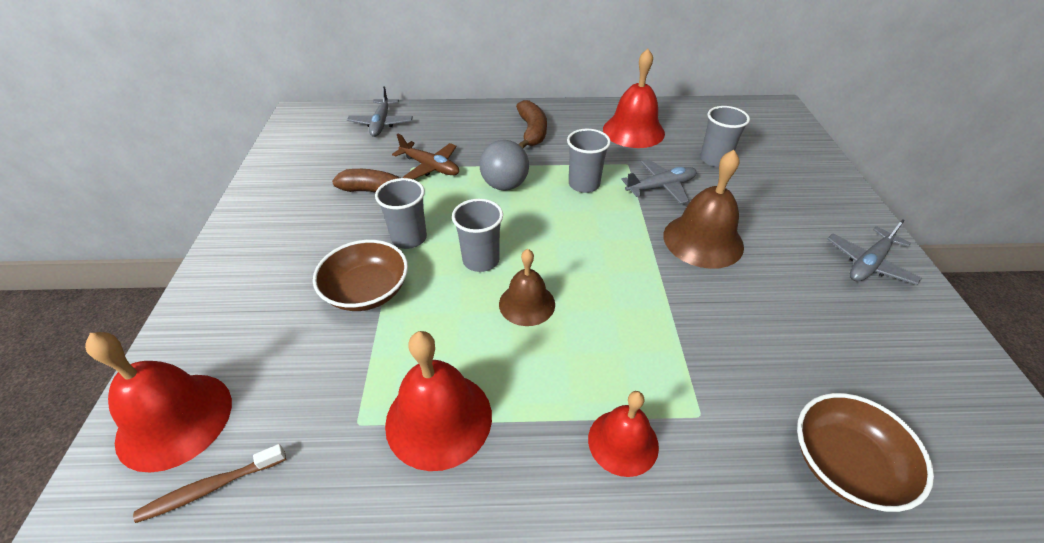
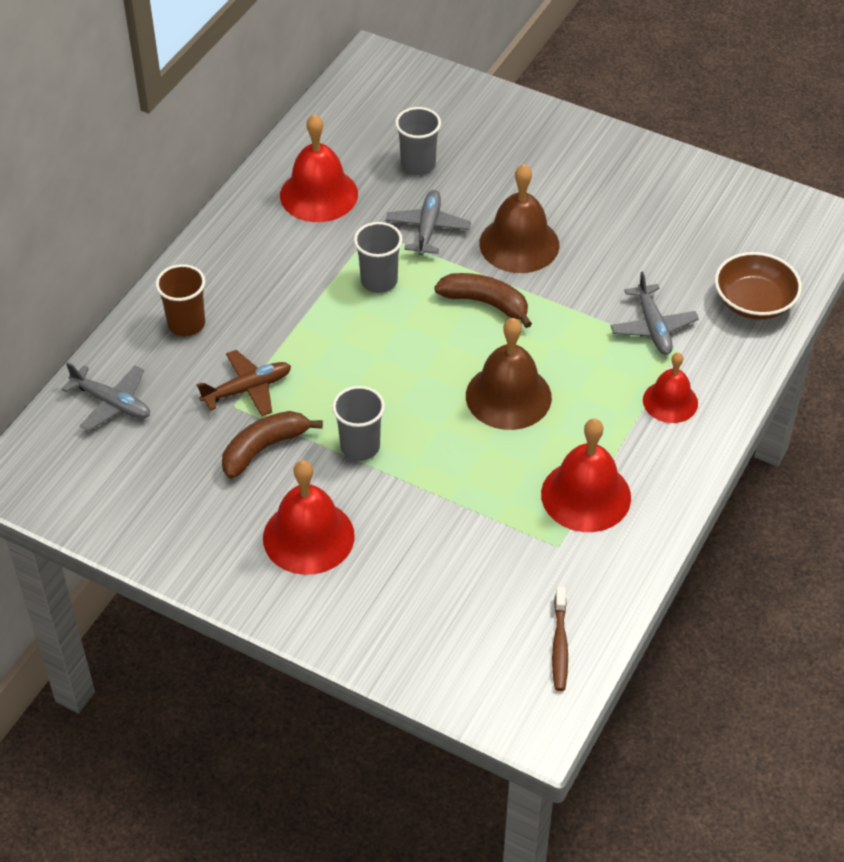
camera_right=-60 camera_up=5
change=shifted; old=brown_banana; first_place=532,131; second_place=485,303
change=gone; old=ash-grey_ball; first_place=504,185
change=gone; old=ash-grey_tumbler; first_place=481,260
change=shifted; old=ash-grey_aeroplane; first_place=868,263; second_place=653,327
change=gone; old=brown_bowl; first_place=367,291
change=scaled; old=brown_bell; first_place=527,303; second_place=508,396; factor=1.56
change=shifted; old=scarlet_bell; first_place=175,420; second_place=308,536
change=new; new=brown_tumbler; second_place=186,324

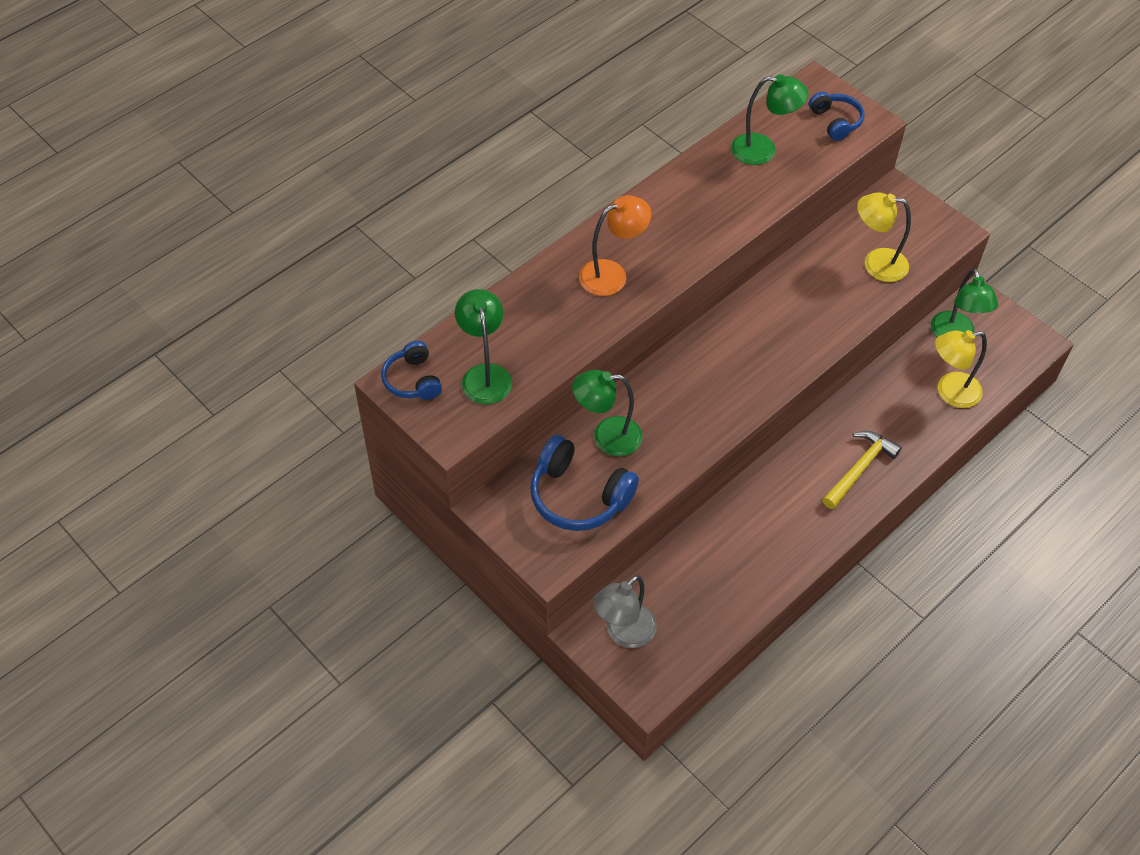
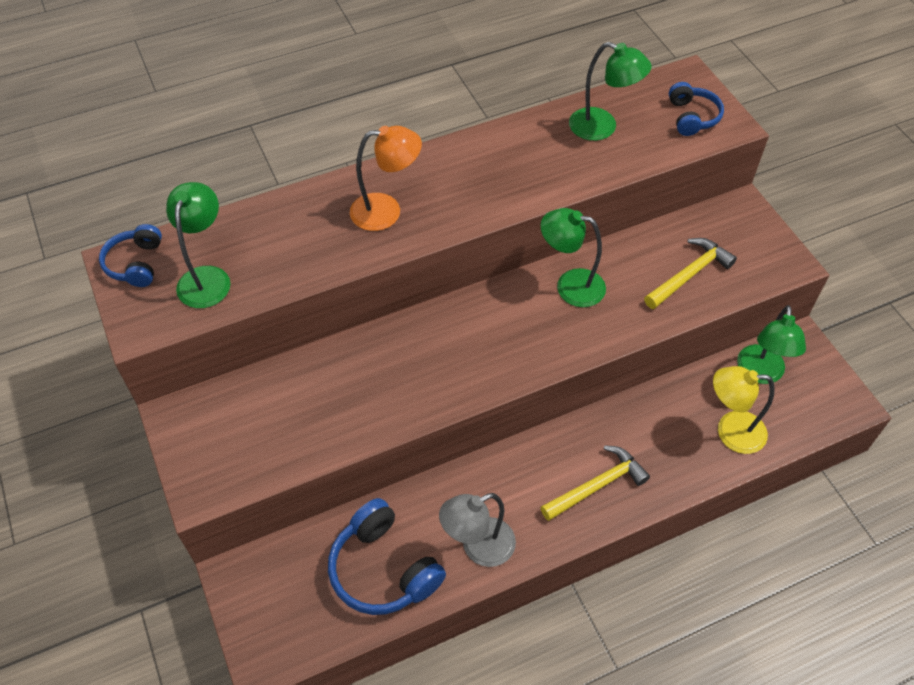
camera_right=20 camera_up=0
change=swapped; old=yellow_desk_lamp; new=yellow_carpenter's_hammer; first_place=876,264; second_place=689,274
change=shifted; old=emerald_desk_lamp; first_place=607,437; second_place=570,285
change=shifted; old=royal_blue_headset; first_place=579,496; second_place=383,569
change=shifted; old=ash-grey_desk_lamp; first_place=623,633; second_place=478,547

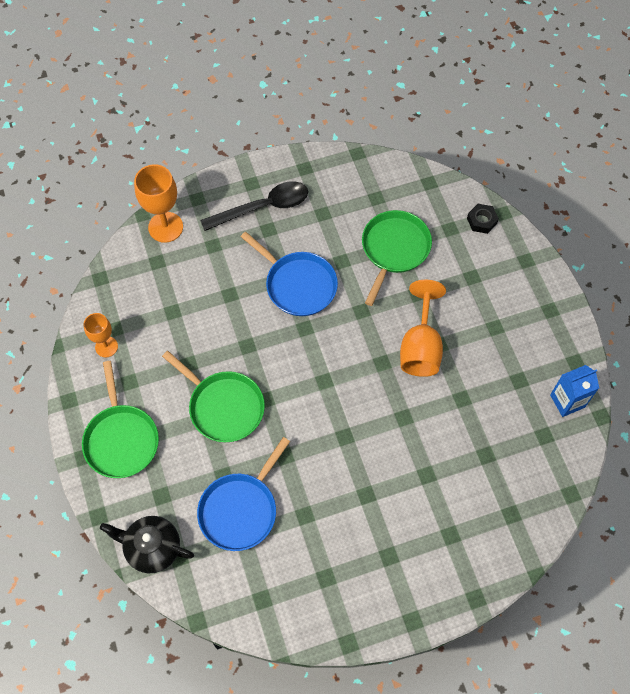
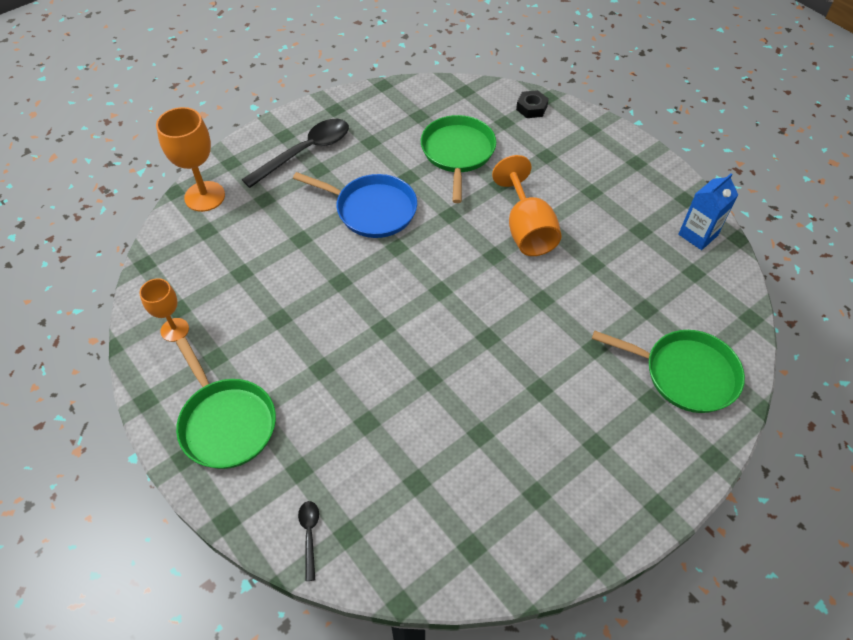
camera_right=-20 camera_up=-10
change=shifted; old=emerald_pan; first_place=224,407; second_place=685,374
change=gone; old=royal_blue_pan; first_place=240,510
change=swapped; old=jet-black_tea_pot; new=jet-black_spoon; first_place=152,548; second_place=309,535

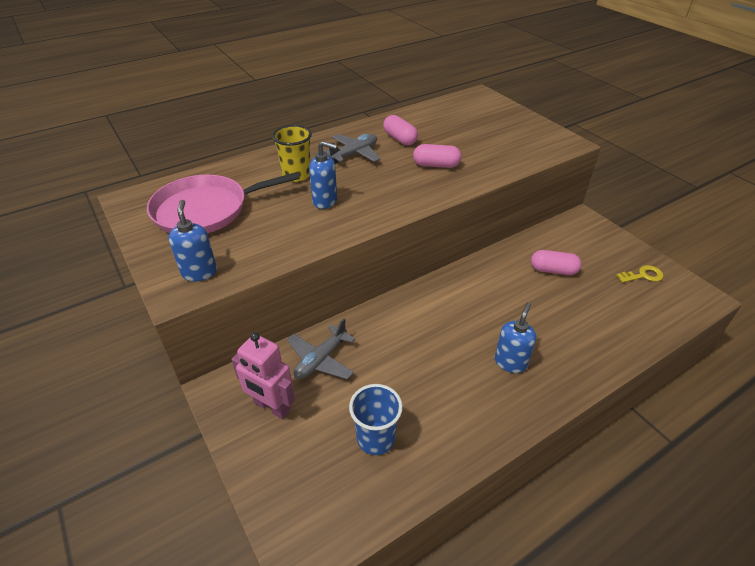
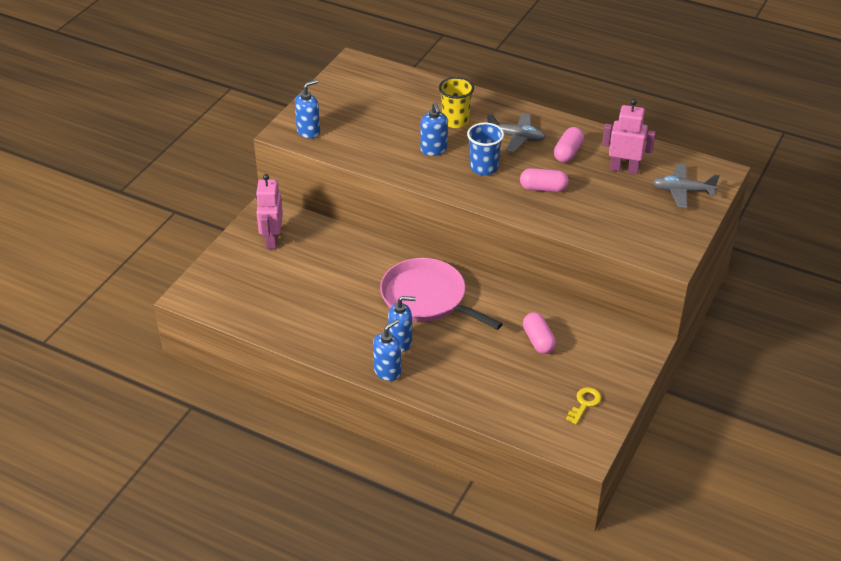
camera_right=60 camera_up=0
change=rotated; old=rose-pink_pill; first_place=436,165; second_place=543,188; degrees=-60
change=shifted; old=rose-pink_pan; first_place=206,210; second_place=427,298
change=rotated; old=yellow_latchkey; first_place=643,275; second_place=584,403; degrees=-105
change=shifted; old=ash-grey_aeroplane; first_place=321,359; second_place=682,191
change=shifted; old=royal_blue_tumbler; first_place=375,438; second_place=484,168
change=new; new=rose-pink_robot; second_place=624,169
change=new; new=royal_blue_soap_pump; second_place=387,371

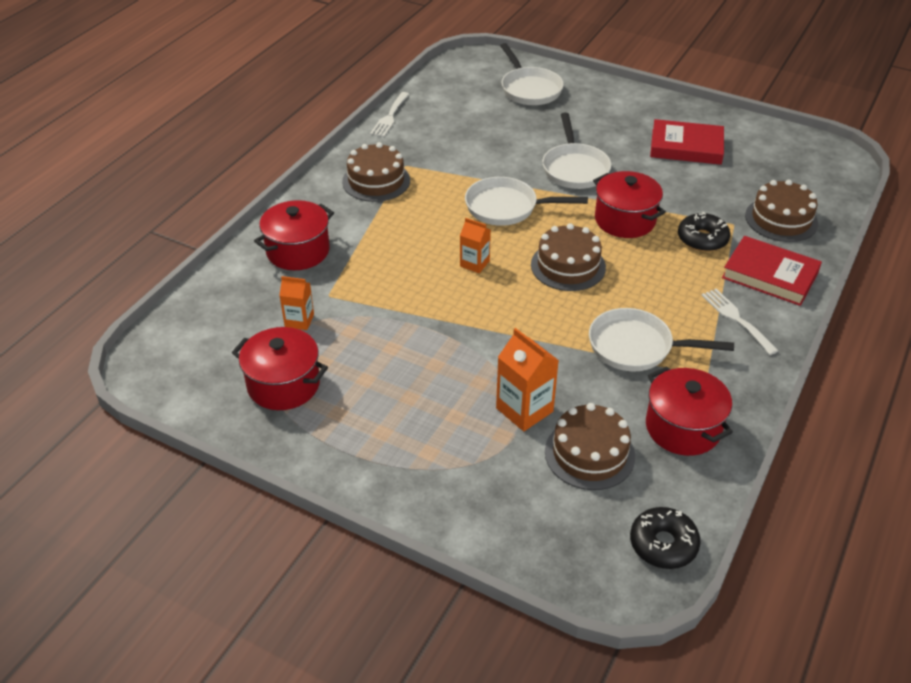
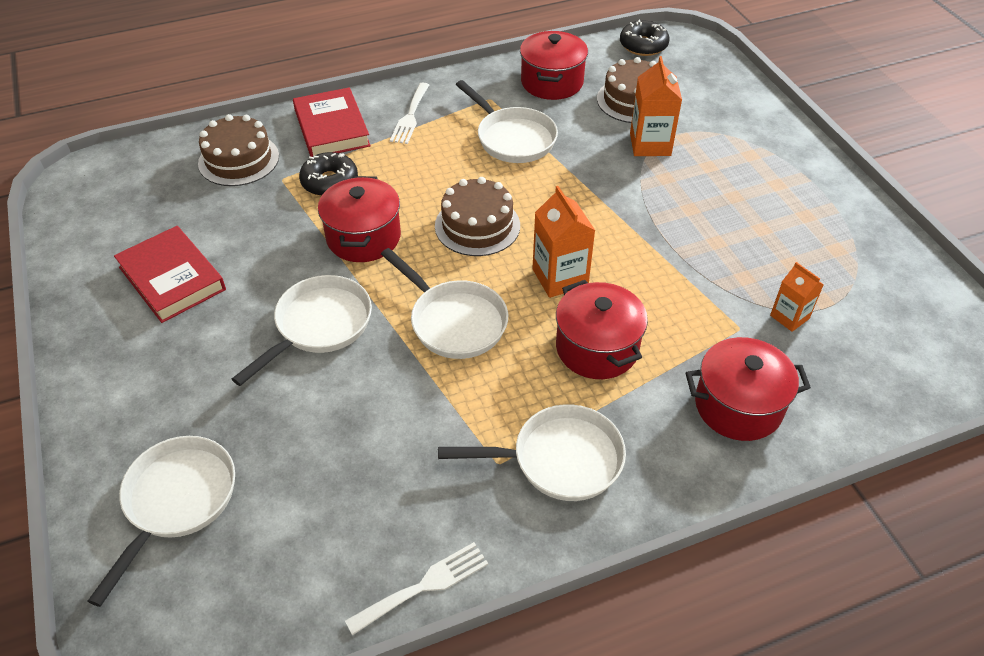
camera_right=-140 camera_up=5
change=swapped; old=brown_gateau; new=pure_white_pan; first_place=376,181; second_place=559,459
change=scaled; old=orange_juice_carton; first_place=474,263; second_place=560,277; factor=1.59
change=shifted; old=scarlet_cooking_pot; first_place=283,385; second_place=597,348

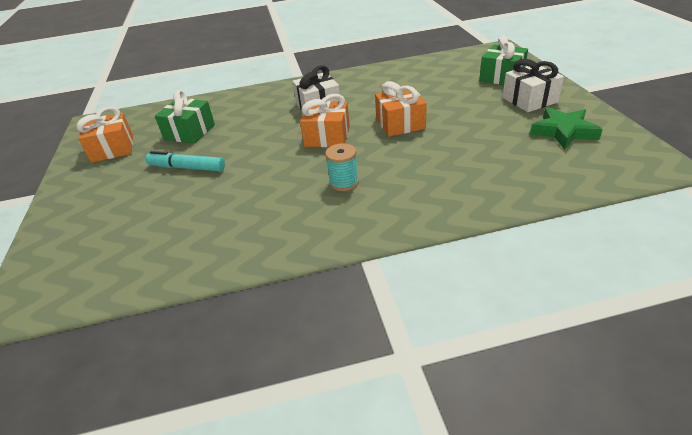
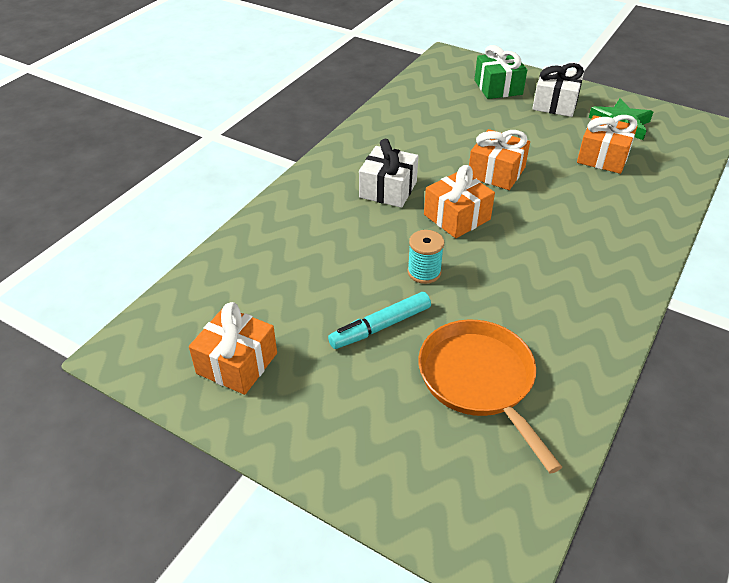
camera_right=-50 camera_up=5
change=gone; old=emerald_gift; first_place=189,132
change=shifted; old=teal_bobbin; first_place=344,182; second_place=424,272
change=new; new=orange_gift; second_place=603,157
change=new; new=orange_pan; second_place=479,380

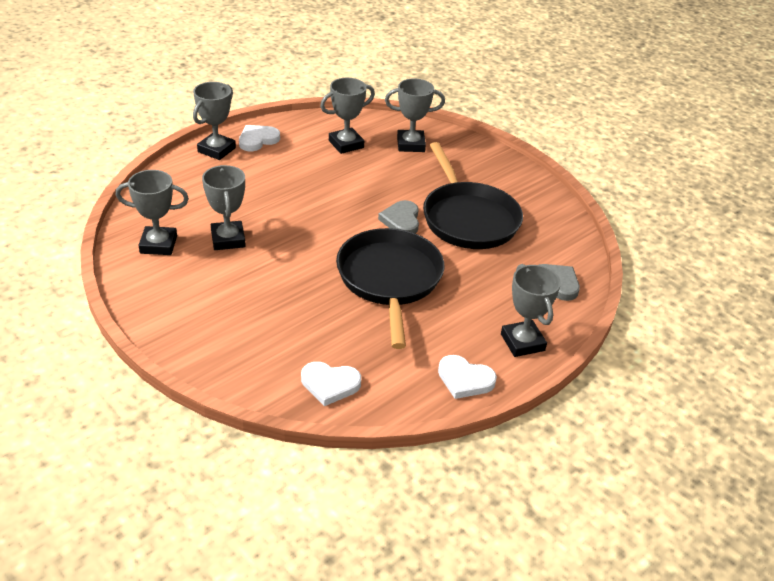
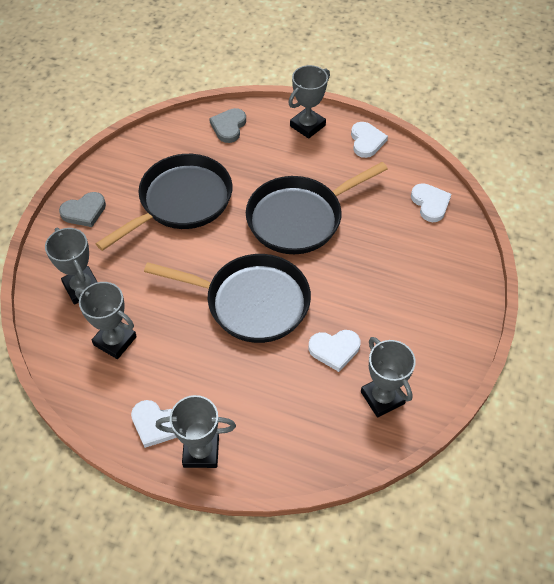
camera_right=-115 camera_up=15
change=swapped; old=ash-grey_trophy; new=pure_white_love_heart; first_place=228,239; second_place=334,350
change=shifted; old=ash-grey_love_heart; first_place=401,220; second_place=84,211
change=new; new=jet-black_pan; second_place=251,302

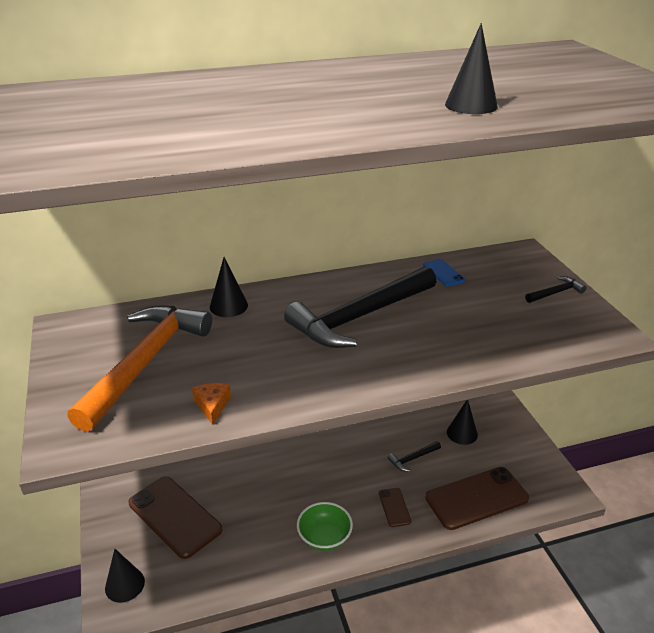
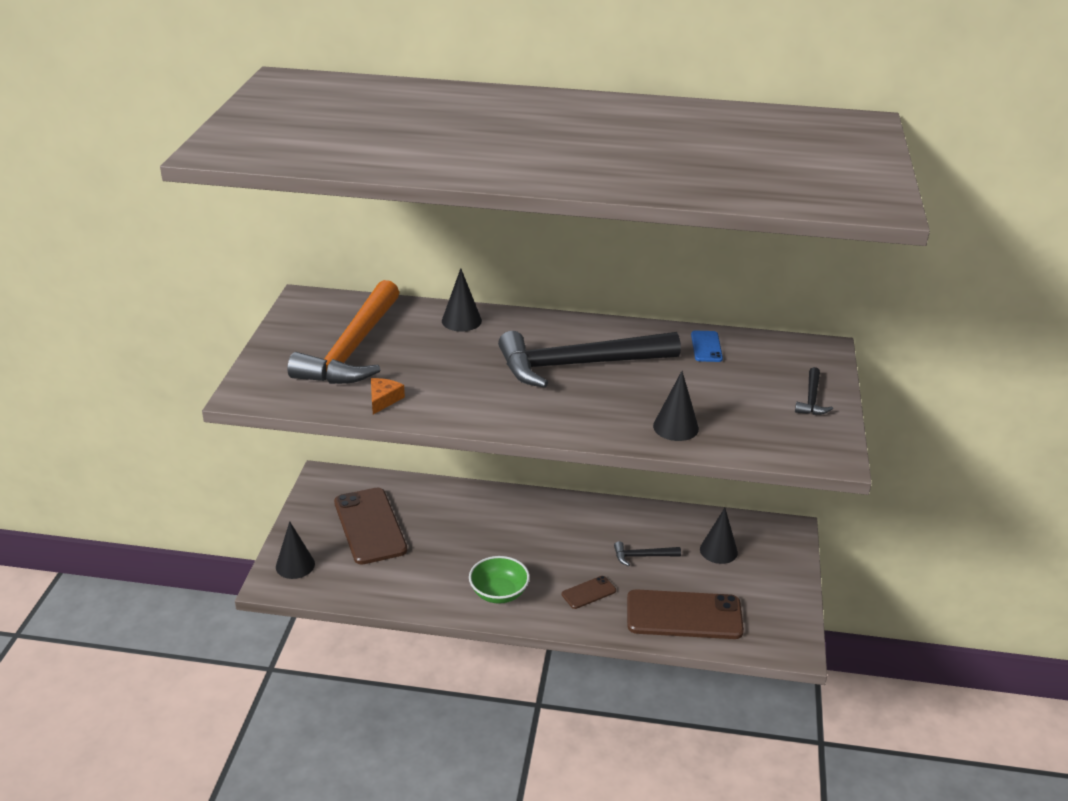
camera_right=25 camera_up=0
change=shifted; old=jet-black_solid_cone; first_place=471,105; second_place=675,427
change=rotated; old=jet-black_carpenter's_hammer; first_place=555,293; second_place=812,399; degrees=105
change=rotated; old=orange_carpenter's_hammer; first_place=145,362; second_place=353,349; degrees=150
change=rotated; old=brown_phone; first_place=394,507; second_place=588,592; degrees=45

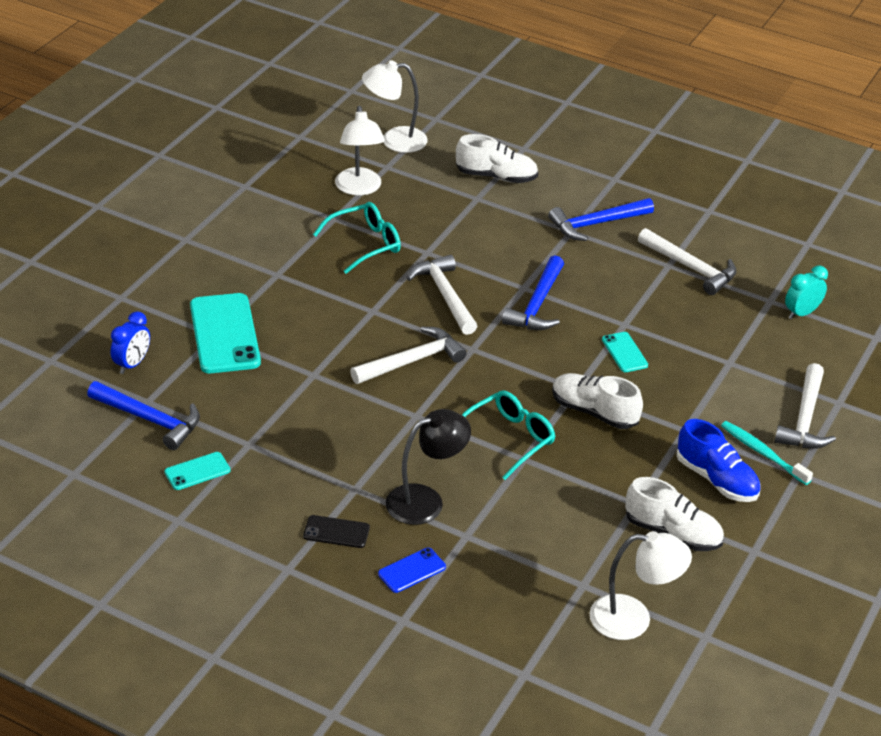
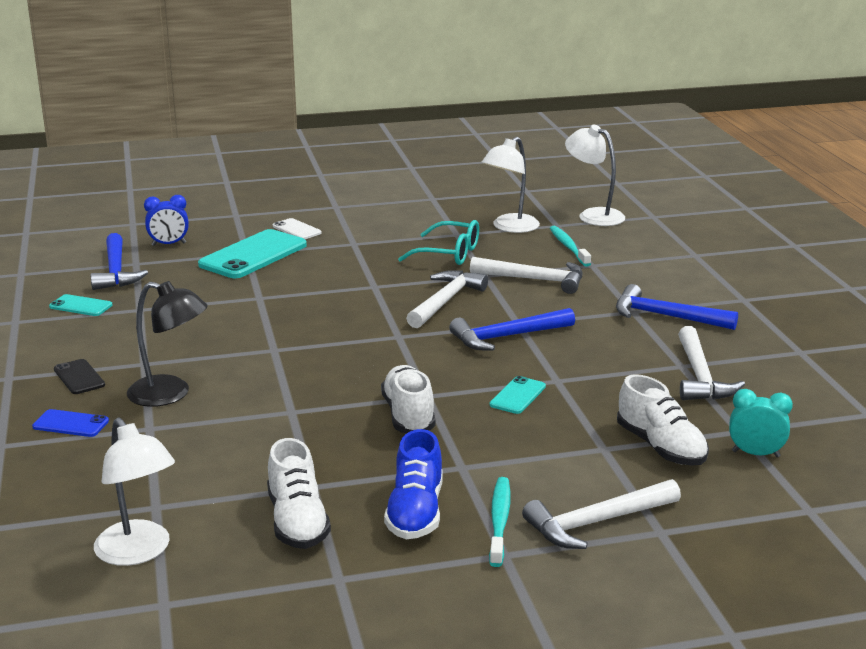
camera_right=50 camera_up=-15
change=shifted; old=pure_white_sneaker; first_place=496,177; second_place=661,447
change=shifted; old=pure_white_carpenter's_hammer; first_place=411,361; second_place=534,280
change=gone; old=teal_glasses; first_place=509,439
change=new; new=pure_white_phone; second_place=296,230
change=new; new=teal_dental_brush; second_place=568,247

